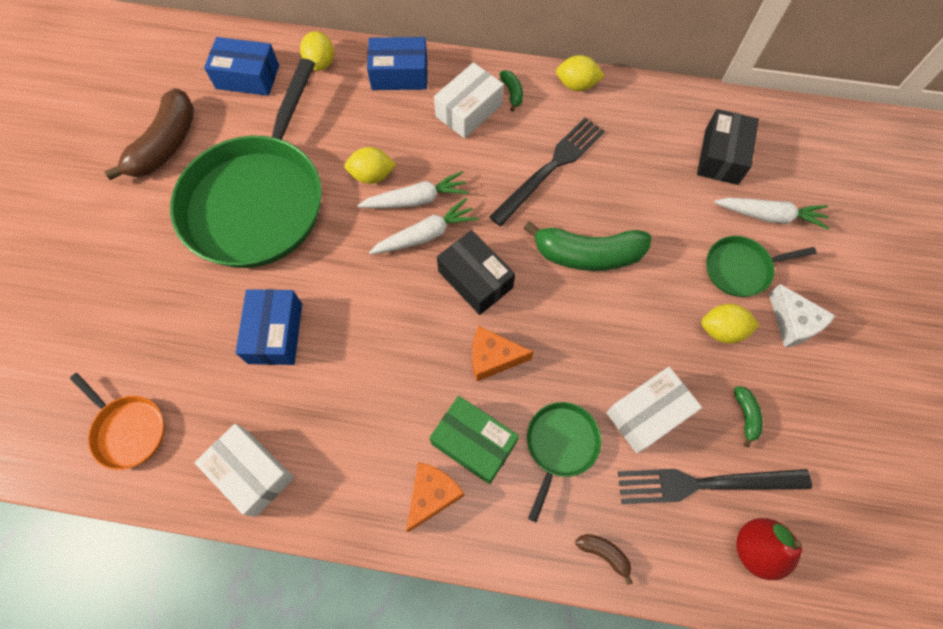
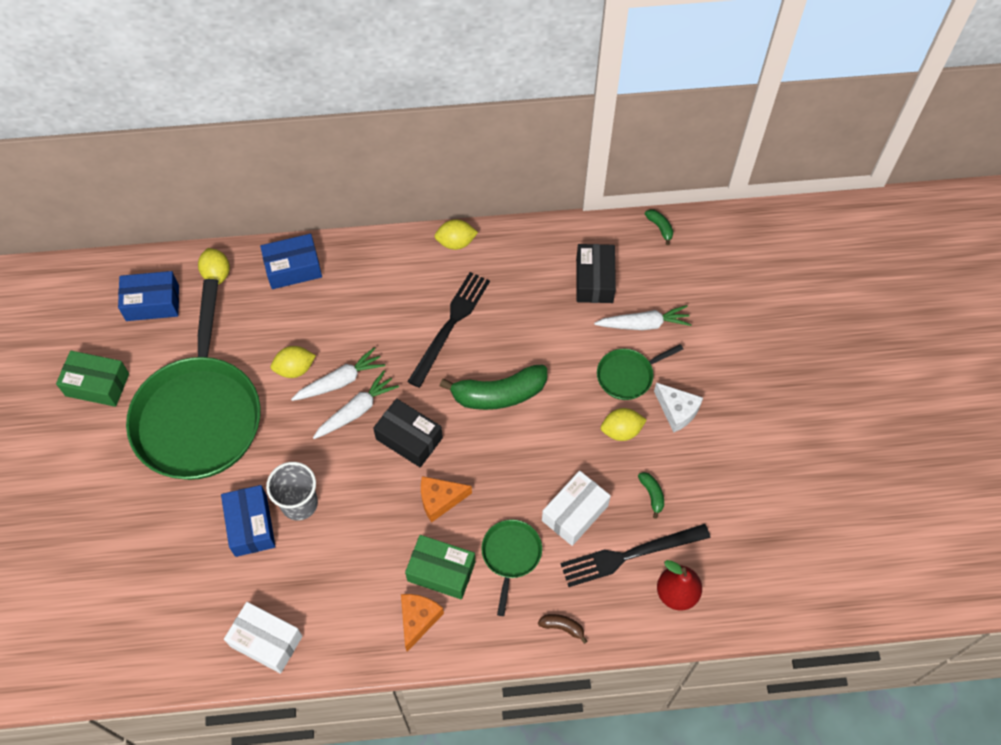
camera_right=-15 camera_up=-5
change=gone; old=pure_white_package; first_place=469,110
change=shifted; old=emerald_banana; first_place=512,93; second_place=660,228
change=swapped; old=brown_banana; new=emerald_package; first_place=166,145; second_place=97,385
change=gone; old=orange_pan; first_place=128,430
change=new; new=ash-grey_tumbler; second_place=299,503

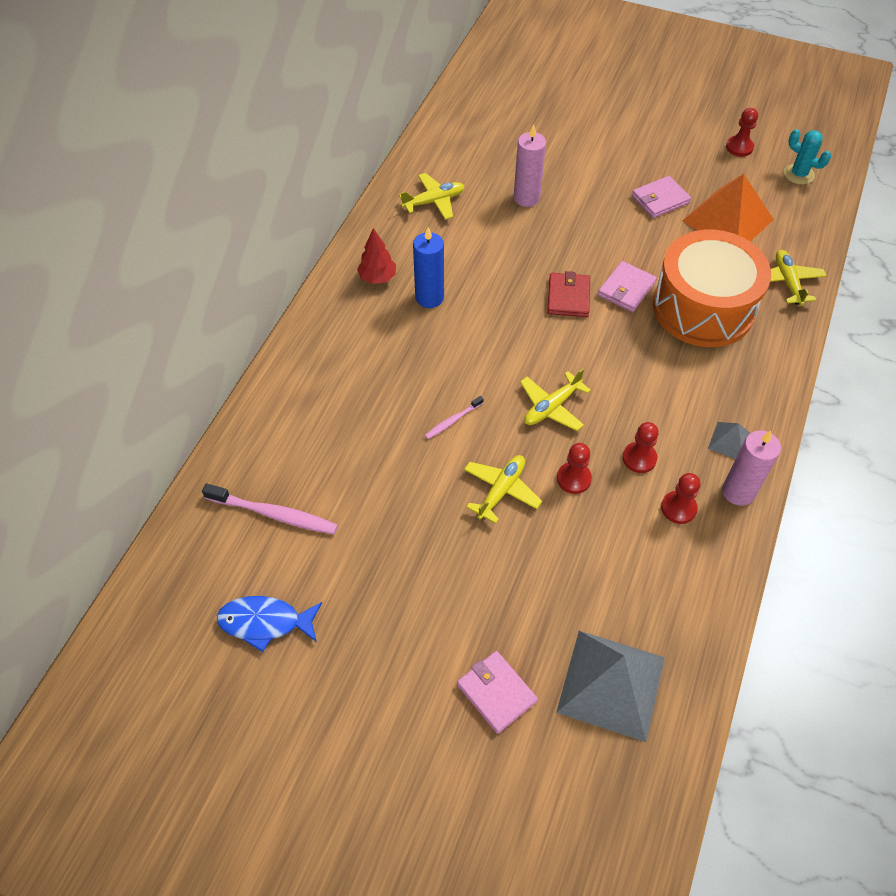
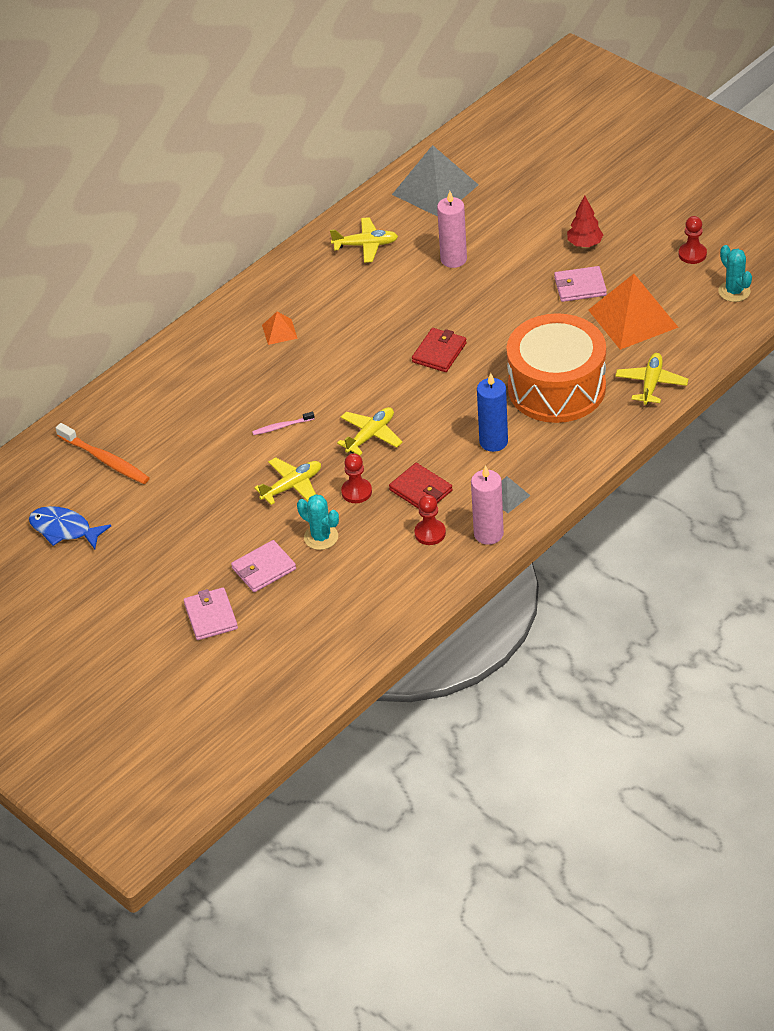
camera_right=25 camera_up=-10
change=shifted; old=royal_blue_wax_candle; first_place=429,297; second_place=493,441
change=shifted; old=scarlet_tree; first_place=377,278; second_place=585,244
change=shifted; old=rose-pink_wallet; first_place=626,289; second_place=264,569
change=rotated; old=yellow_aeroplane; first_place=551,407; second_place=370,435; degrees=150
change=swapped; old=scarlet_pawn; new=scarlet_wallet; first_place=639,458; second_place=421,490
change=repainted; old=rose-pink_dental_brush; new=orange_dental_brush; first_place=274,514; second_place=105,460
change=shifted; old=ash-grey_pyramid_shape; first_place=611,684; second_place=435,189
change=new; new=orange_pyramid_shape; second_place=279,331
change=new; new=teal_prickly_plant; second_place=321,537

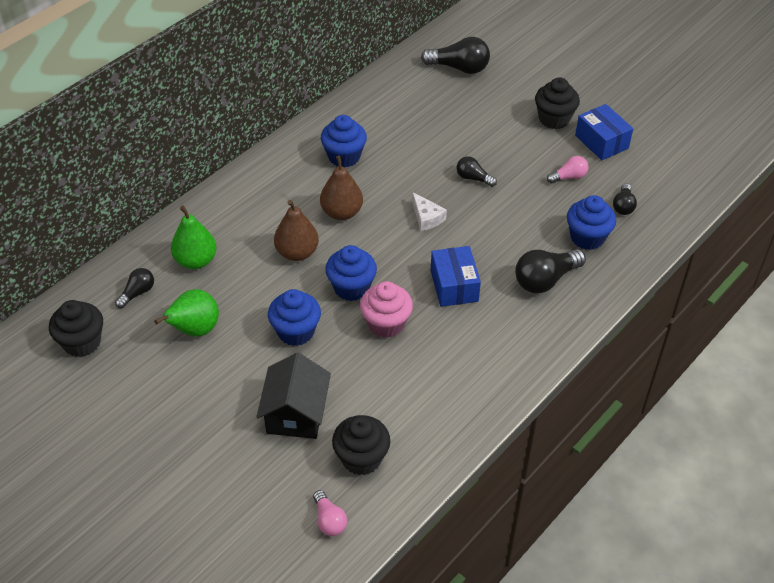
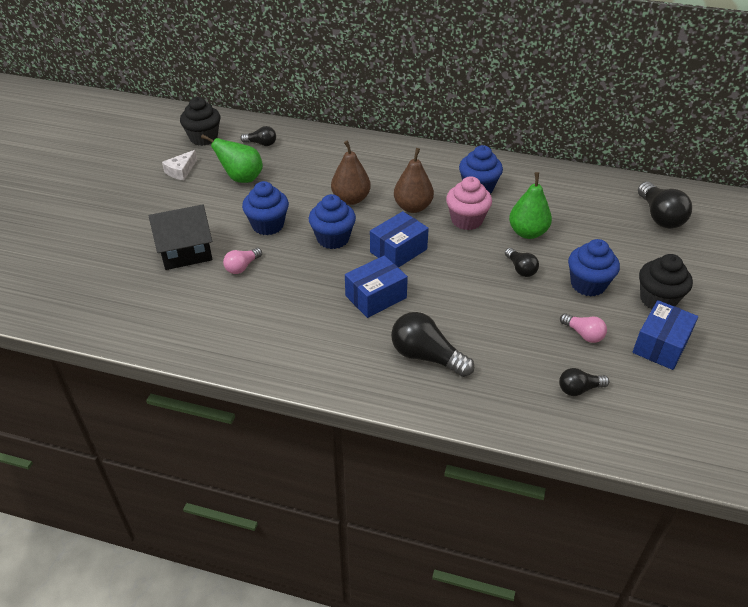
camera_right=65 camera_up=-5
change=rotated; old=jet-black_light_bulb; first_place=473,178; second_place=520,269; degrees=150
change=shifted; old=pure_white_cheese; first_place=427,217; second_place=181,171
change=shifted; old=royal_blue_fairy_cake; first_place=587,237; second_place=588,284
change=shifted; old=emerald_toy_pear; first_place=196,261; second_place=527,232
change=shifted; old=rose-pink_fairy_cake; first_place=386,324; second_place=466,220
change=gone; old=jet-black_fairy_cake; first_place=361,458
change=shifted; old=rose-pink_light_bulb; first_place=329,520; second_place=242,267
change=new; new=royal_blue_package; second_place=398,250

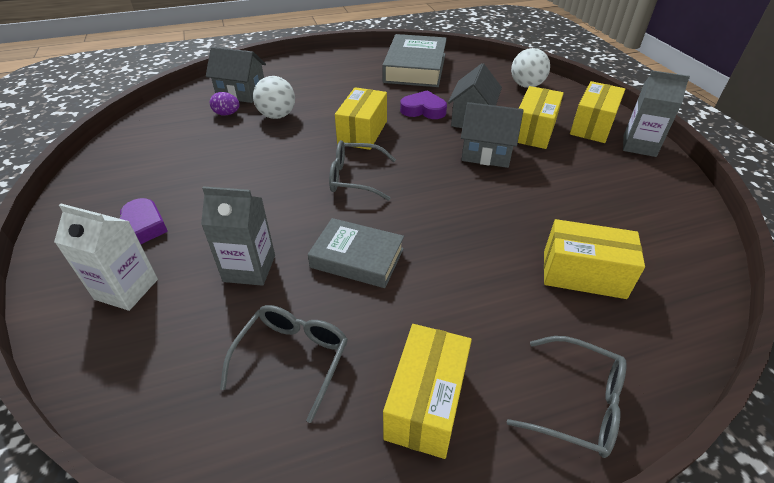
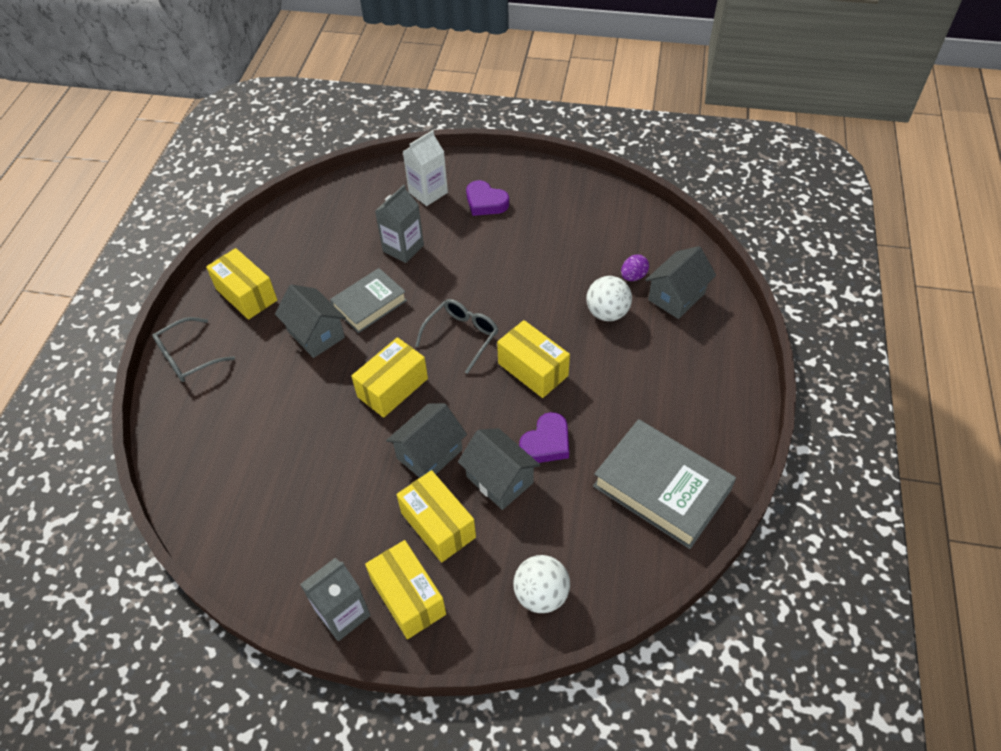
camera_right=120 camera_up=10
change=shifted; old=yellow_package; first_place=583,274; second_place=392,388
change=gone; old=ash-grey_glasses; first_place=292,358
change=new; new=ash-grey_toy_house; second_place=316,334

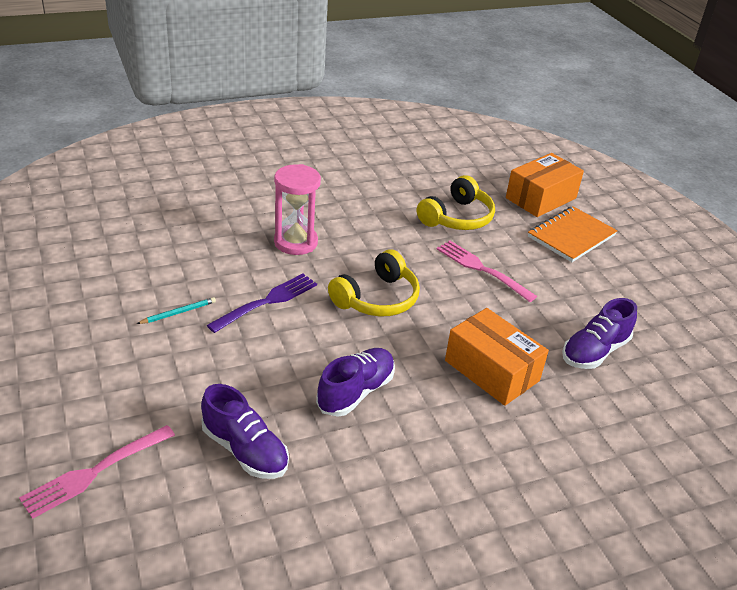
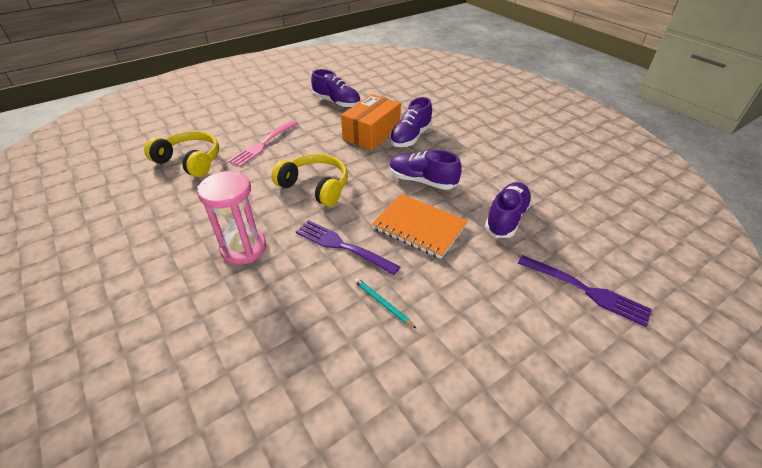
camera_right=-100 camera_up=5
change=gone; old=orange_package; first_place=541,198
change=shifted; old=orange_exercise_book; first_place=571,236; second_place=419,227
change=repainted; old=rose-pink_dinner_fork; new=purple_dinner_fork; first_place=96,471; second_place=585,290
change=new; new=purple_sneaker; second_place=410,137

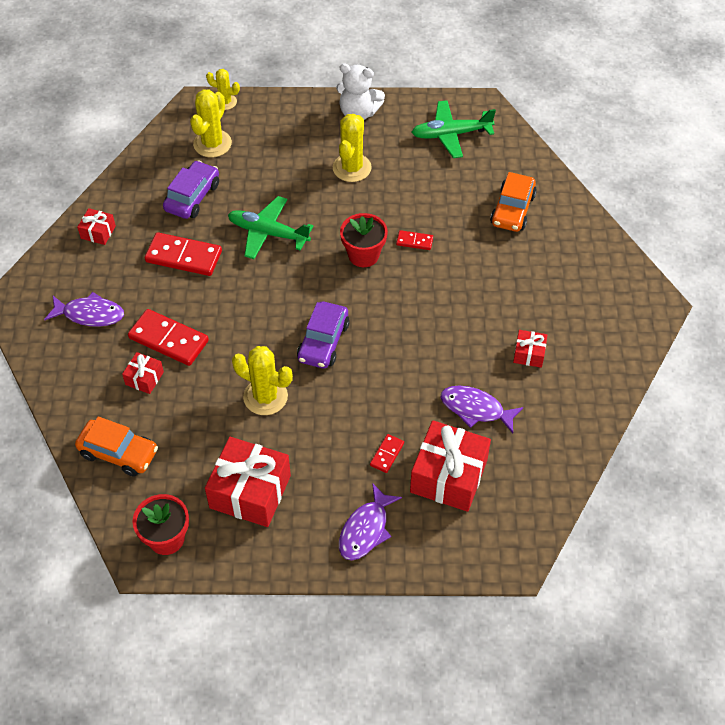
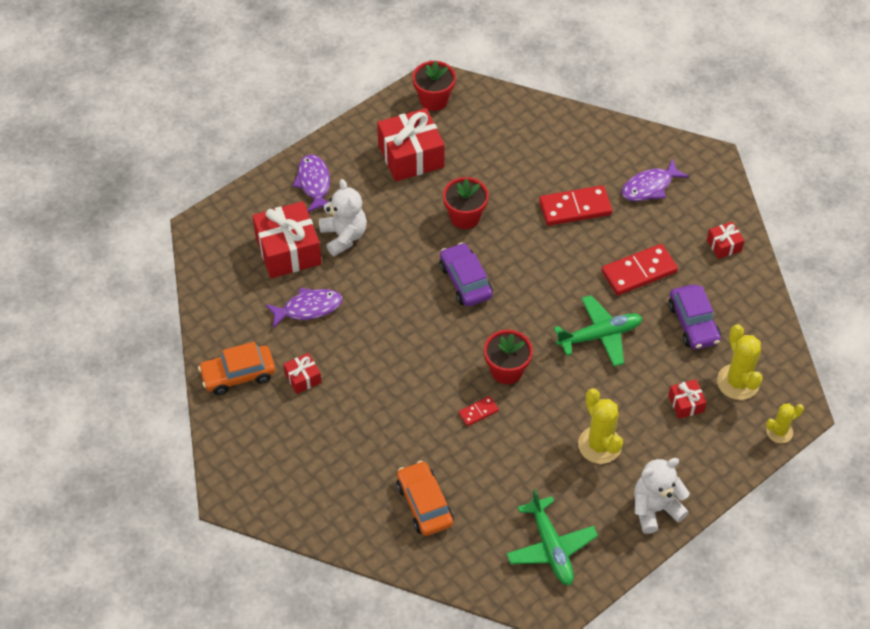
camera_right=140 camera_up=0
change=rotated; old=emerald_aeroplane; first_place=450,134; second_place=551,547; degrees=120
change=swapped; old=yellow_prickly_plant; new=scarlet_flower_pot; first_place=265,397; second_place=465,217
change=shifted; old=scarlet_gift; first_place=144,378; second_place=686,404
change=shifted; old=orange_automobile; first_place=118,453; second_place=238,375
change=swapped; old=scarlet_domino; new=pure_white_teddy_bear; first_place=387,454; second_place=344,236

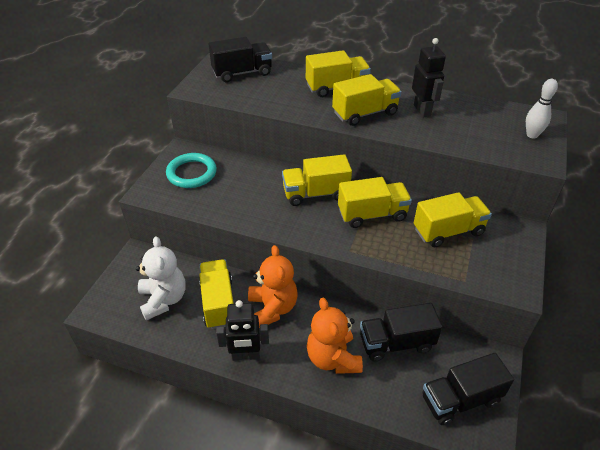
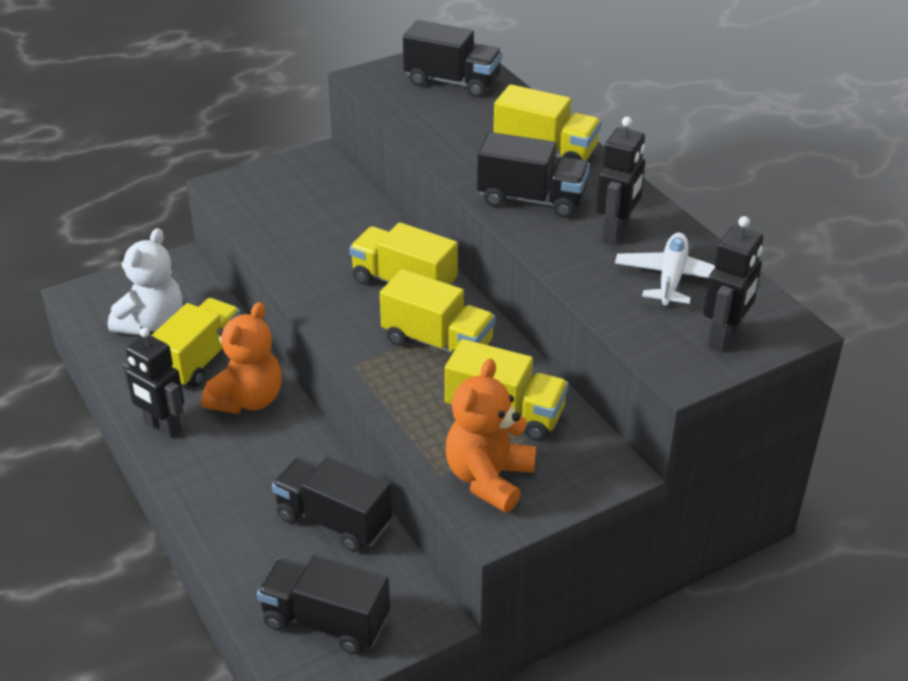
camera_right=40 camera_up=-5
change=repainted; old=yellow_truck; new=jet-black_truck; first_place=365,113; second_place=531,200
change=swapped; old=pure_white_skittle; new=jet-black_robot; first_place=532,135; second_place=724,337
change=gone; old=teal_hoop; first_place=191,173
change=shifted; old=orange_teddy_bear; first_place=333,358; second_place=488,478
change=new; new=pure_white_aeroplane; second_place=671,278

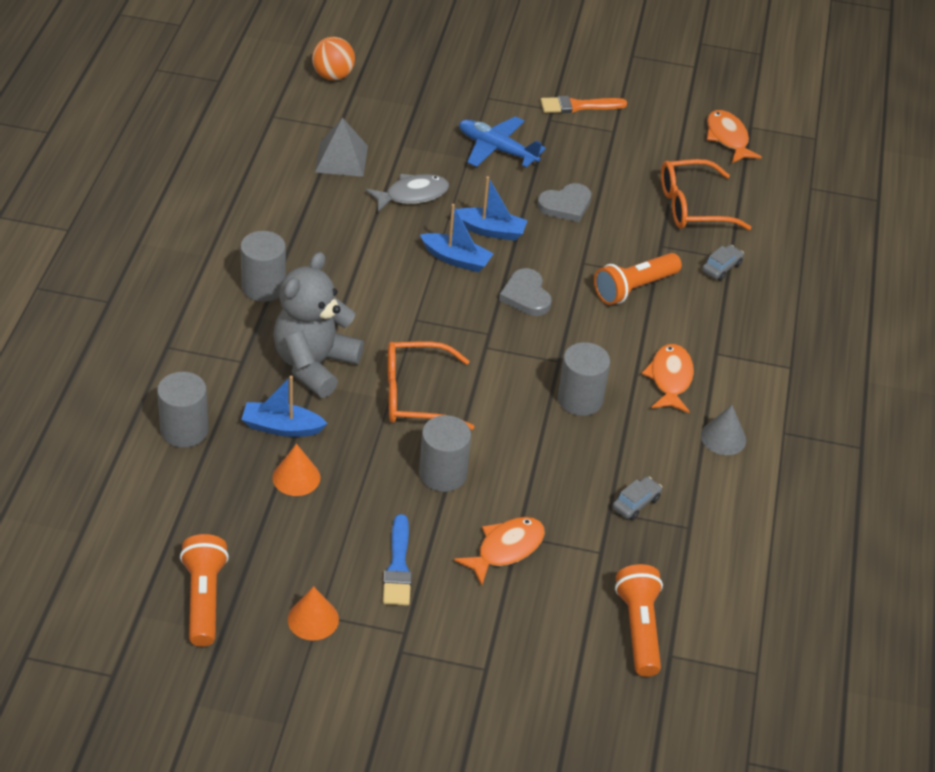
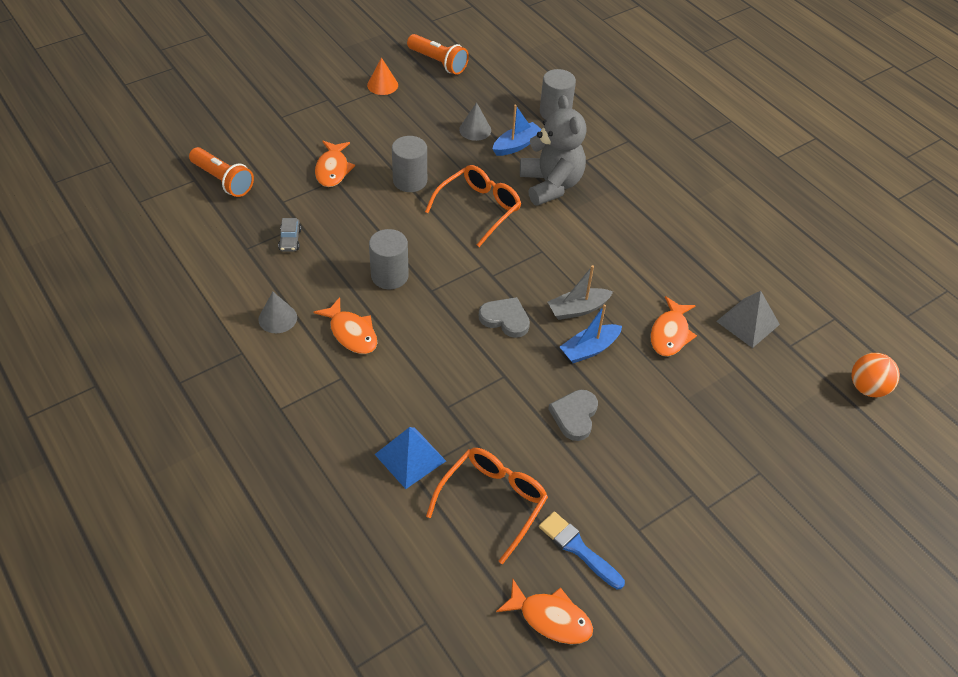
camera_right=135 camera_up=5
change=gone; old=orange_paint_brush; first_place=578,106
change=gone; old=royal_blue_aeroplane; first_place=496,149
change=repainted; old=ash-grey_toy_fish; new=orange_toy_fish; first_place=412,195; second_place=670,334
change=repainted; old=royal_blue_boat; new=ash-grey_boat; first_place=456,259; second_place=578,309
change=gone; old=ash-grey_solid_cylinder; first_place=263,287
change=swapped; old=ash-grey_automobile; new=royal_blue_pyramid_shape; first_place=721,267; second_place=410,457
change=gone; old=orange_torch; first_place=634,288
change=repainted; old=orange_solid_cone; new=ash-grey_solid_cone; first_place=296,477; second_place=475,130
change=shifted; old=royal_blue_paint_brush; first_place=398,566; second_place=578,548

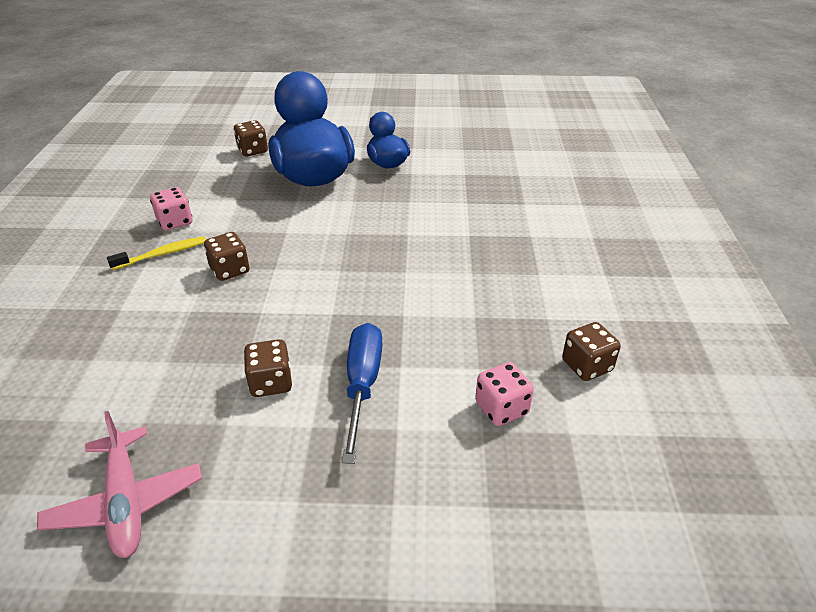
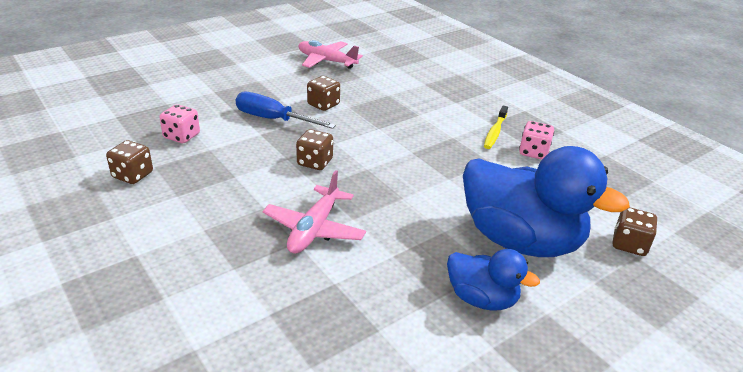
camera_right=140 camera_up=-5
change=shifted; old=brown_dice; first_place=230,270; second_place=315,162
change=rotated; old=royal_blue_screwdriver; first_place=362,385; second_place=273,119; degrees=150
change=new; new=rose-pink_aeroplane; second_place=314,229

